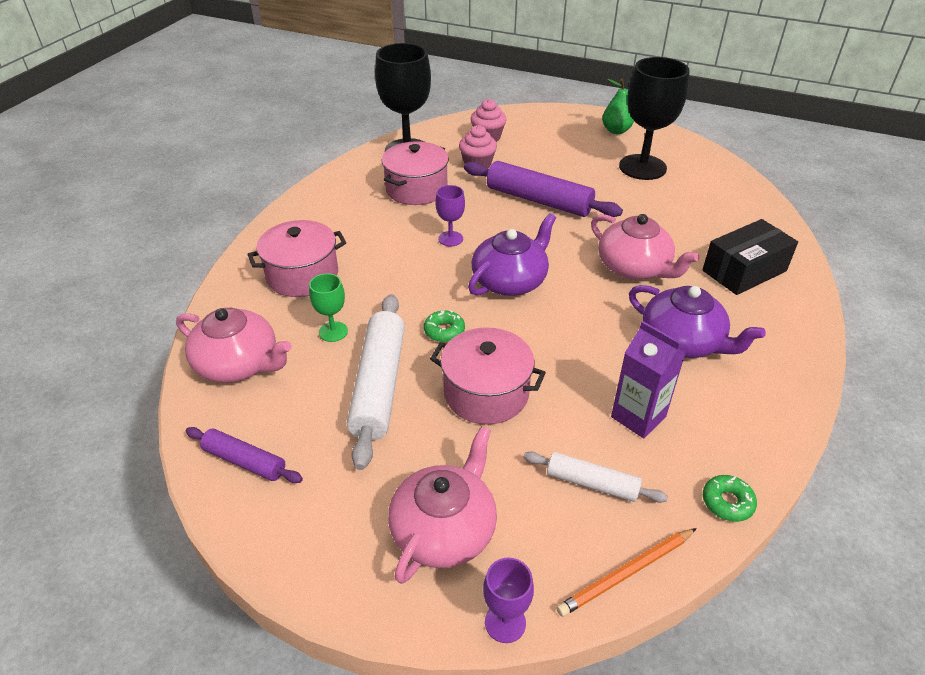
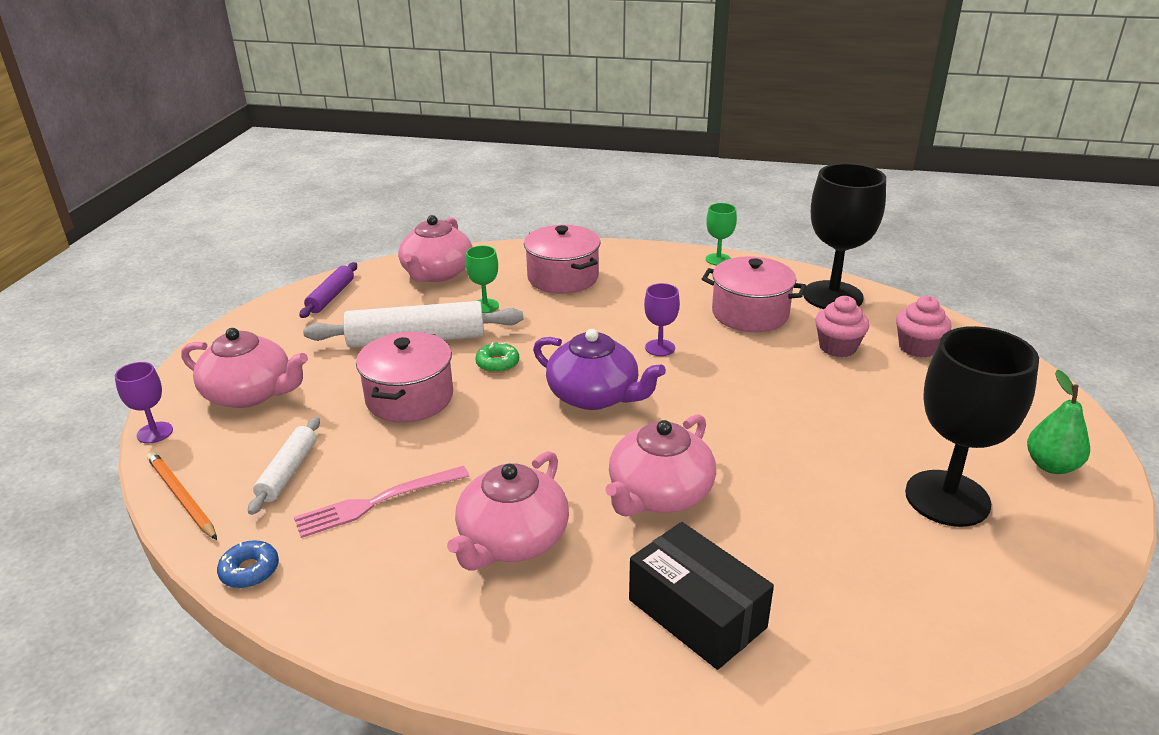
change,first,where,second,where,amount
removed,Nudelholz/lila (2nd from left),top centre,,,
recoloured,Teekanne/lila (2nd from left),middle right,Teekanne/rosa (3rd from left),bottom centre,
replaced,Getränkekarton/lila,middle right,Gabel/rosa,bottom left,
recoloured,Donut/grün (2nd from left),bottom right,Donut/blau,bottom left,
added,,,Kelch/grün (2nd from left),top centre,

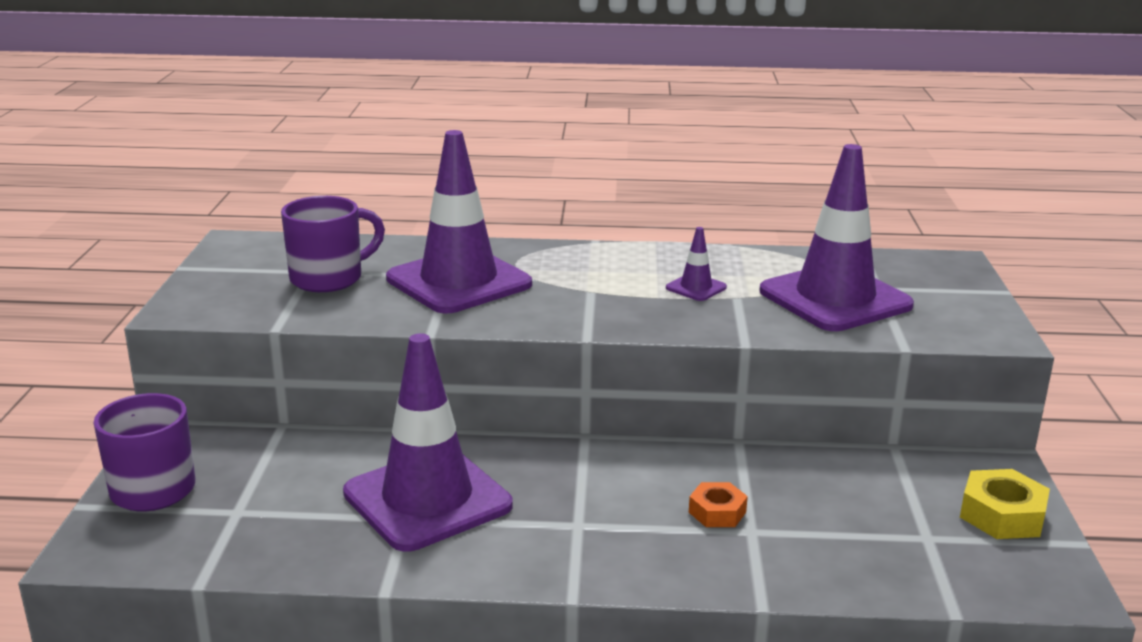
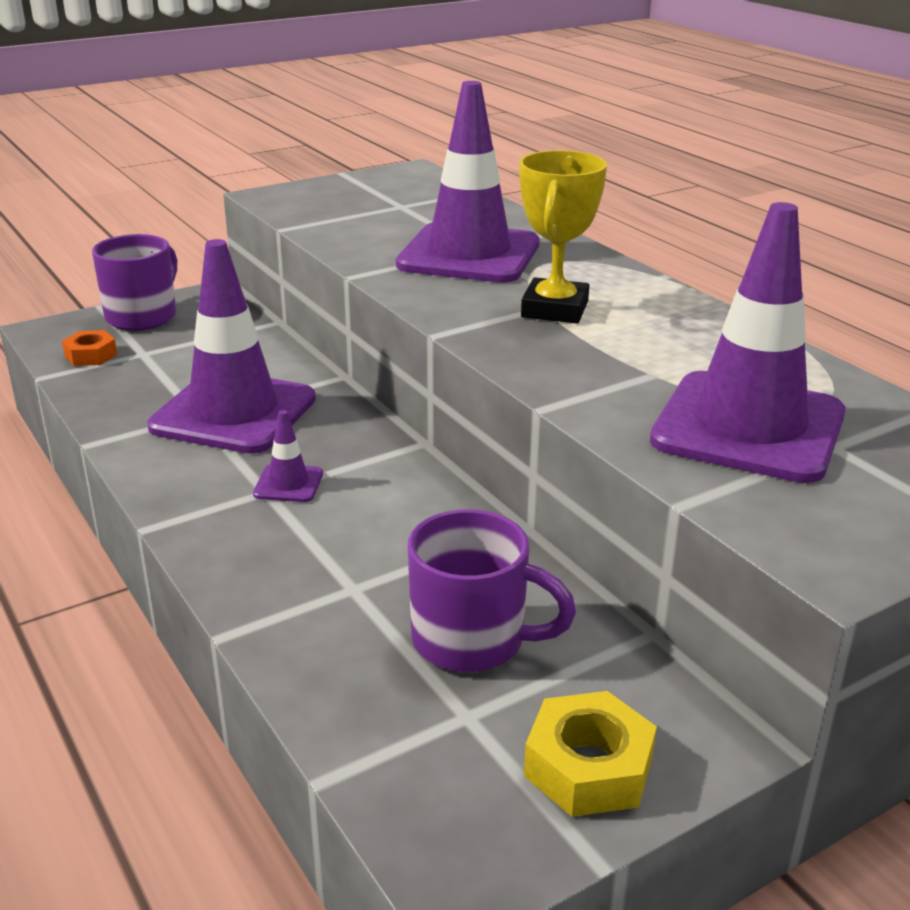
change,first,where,second,where,amount
moved,Tasse/lila (2nd from left),middle left,,centre,
moved,Leitkegel/lila (3rd from left in the first image),centre,Leitkegel/lila (2nd from left),middle left,
moved,Sechskantmutter/orange,bottom centre,,middle left,
added,,,Pokal/gelb,top centre,

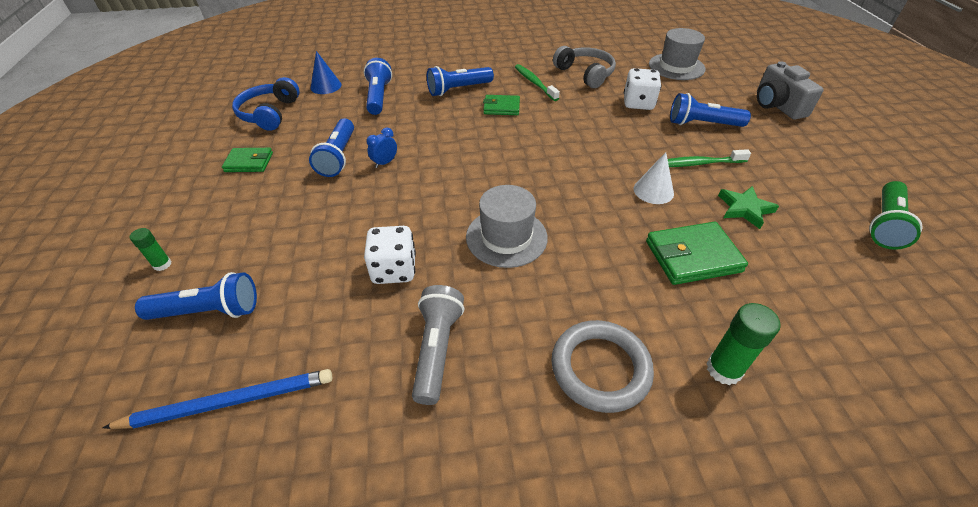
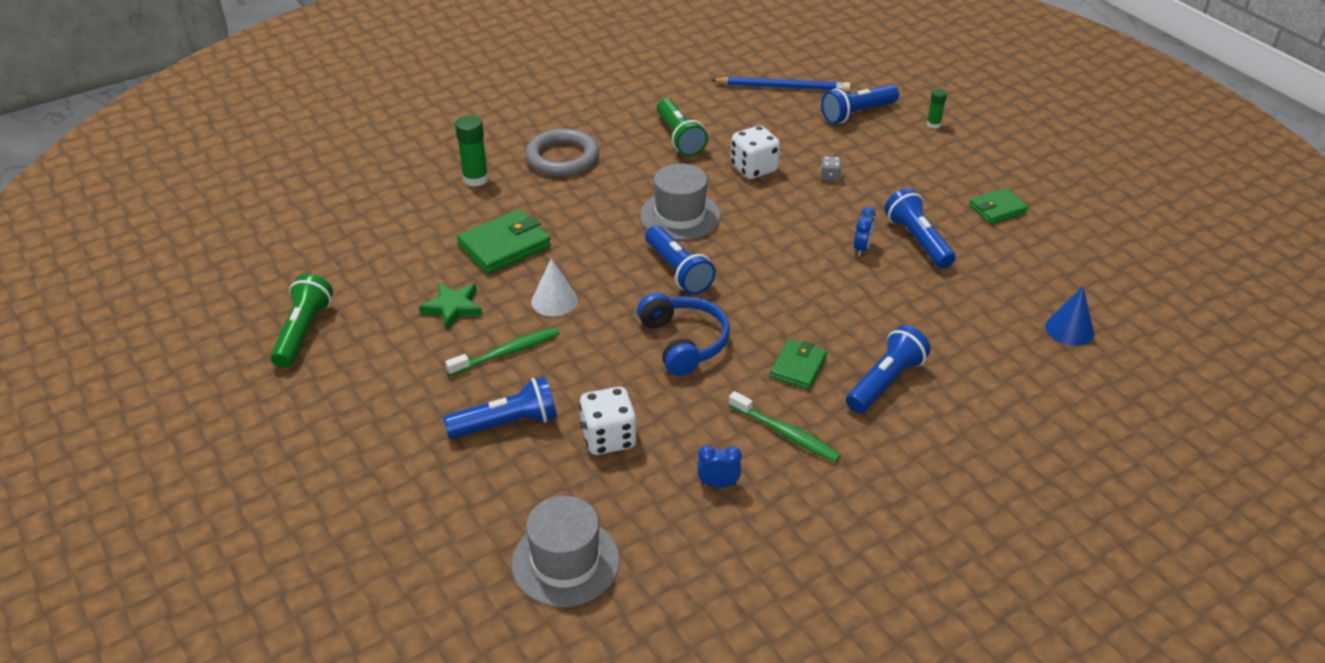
change,first,where,second,where,amount
replaced,Kopfhörer/grau,top centre,Wecker/blau (1st from left),bottom centre,
moved,Taschenlampe/blau (3rd from left in the first image),top centre,Taschenlampe/blau (2nd from left),centre,
removed,Kamera/grau,top right,,,
moved,Kopfhörer/blau,top left,,centre,
turned,Geldbörse/grün (2nd from left),top centre,,centre,45 degrees counterclockwise
recoloured,Taschenlampe/grau,bottom centre,Taschenlampe/grün (2nd from left),top centre,
turned,Bleistift/blau,bottom left,,top centre,135 degrees counterclockwise
added,,,Spielwürfel/grau,top centre,

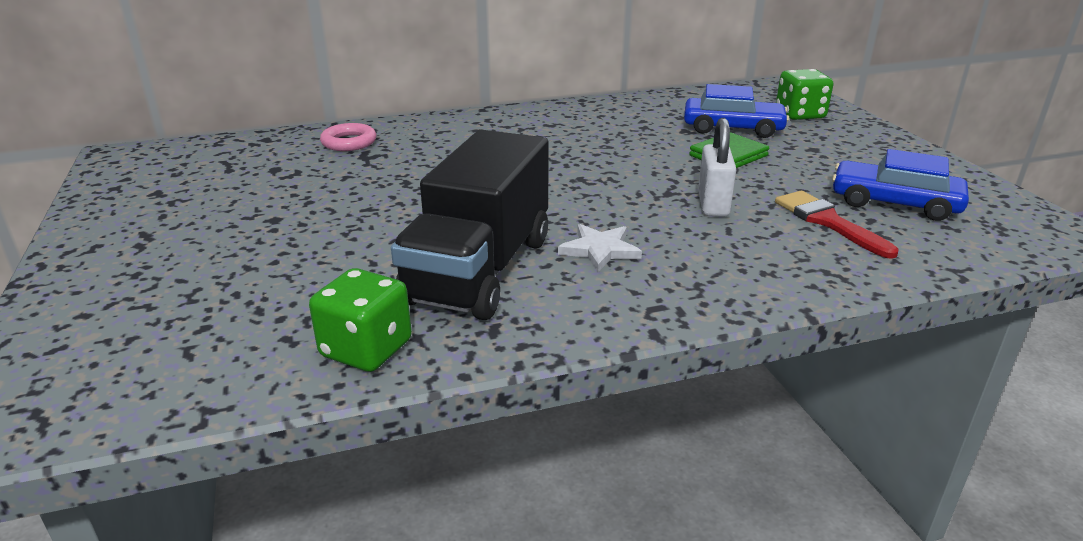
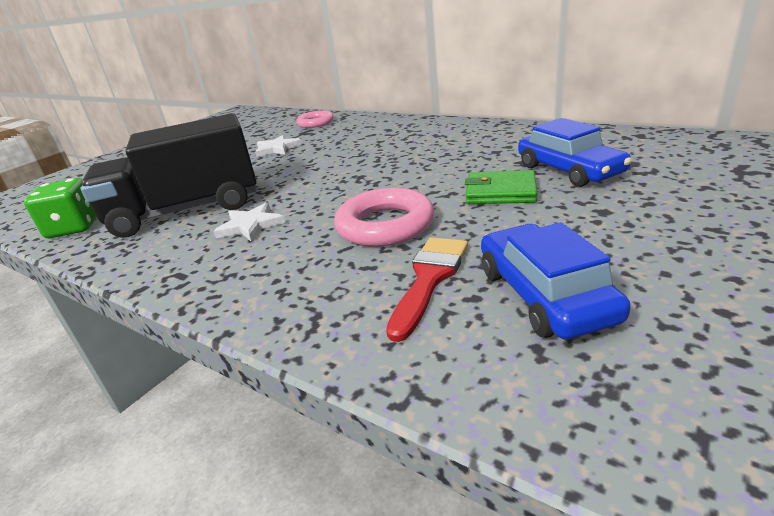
change,first,where,second,where,amount
removed,Spielwürfel/grün (2nd from left),top right,,,
replaced,Vorhängeschloss/weiß,top centre,Ring/rosa (2nd from left),centre,
added,,,Stern/weiß (2nd from left),top centre,

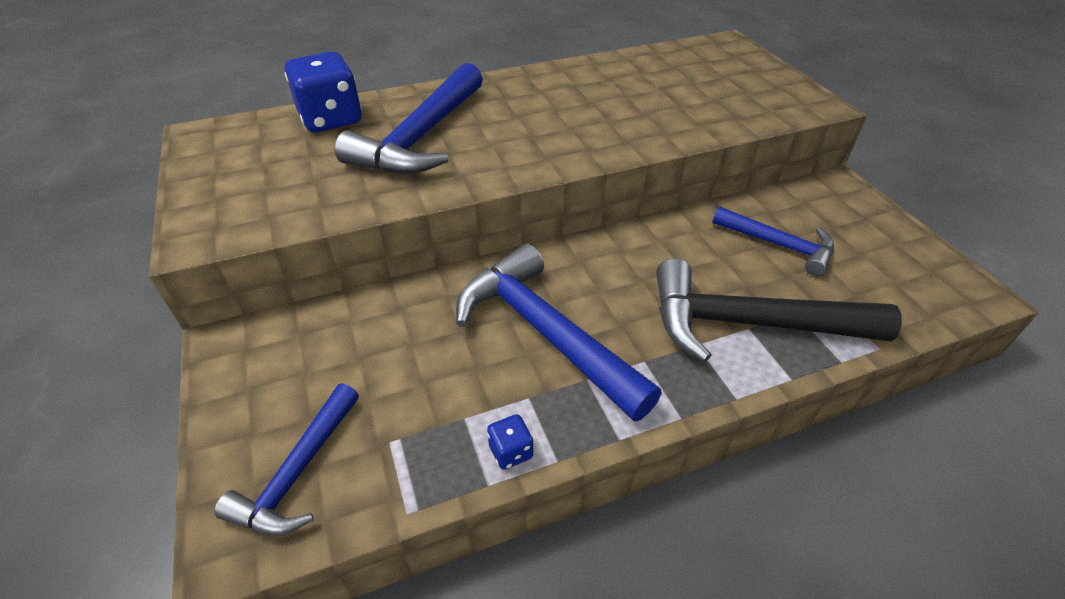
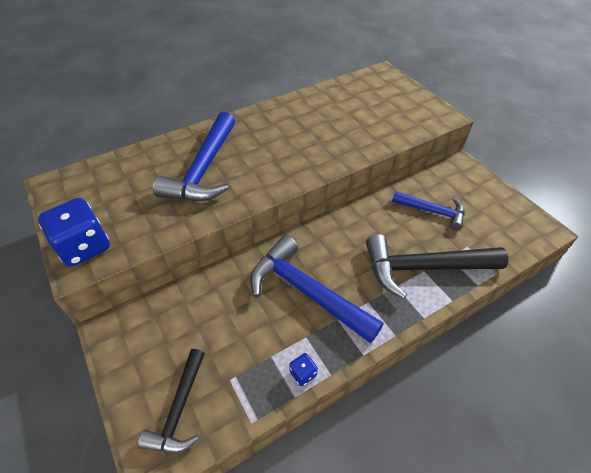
change,first,where,second,where,amount
moved,Spielwürfel/blau (1st from left),top left,,middle left,
recoloured,Hammer/blau (1st from left),bottom left,Hammer/schwarz (1st from left),bottom left,

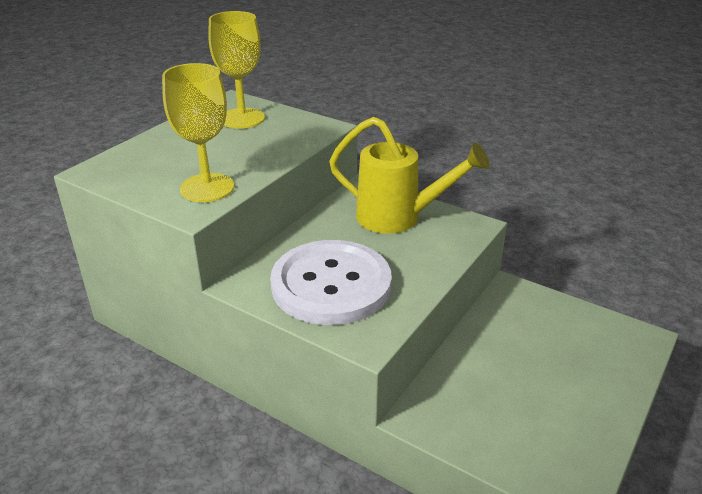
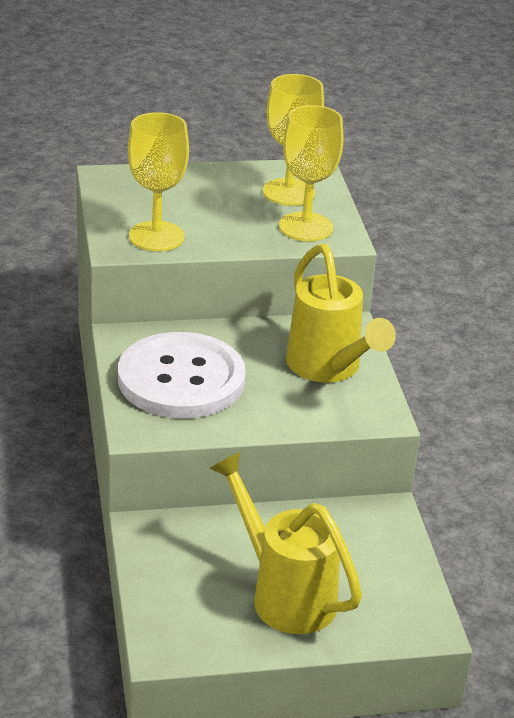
change,first,where,second,where,amount
added,,,Kelch/gelb (3rd from left),top centre,
added,,,Gießkanne/gelb (1st from left),bottom centre,

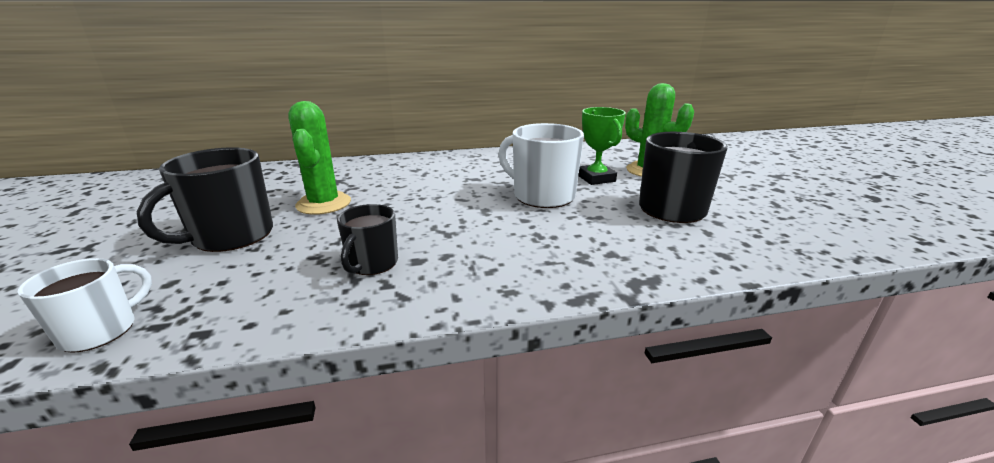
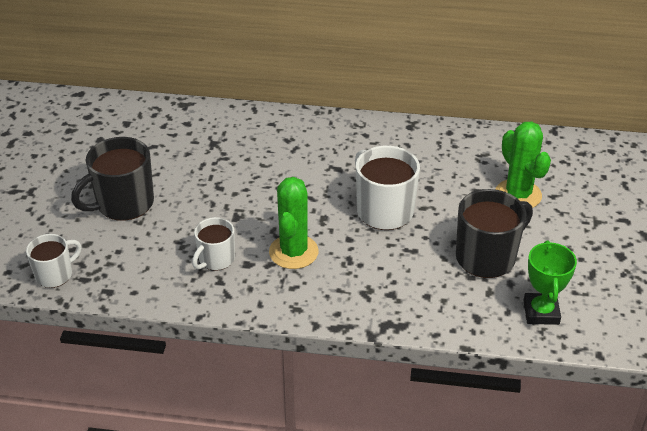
change,first,where,second,where,amount
moved,Kaktus/grün (1st from left),middle left,,centre,
moved,Pokal/grün,top centre,,middle right,
recoloured,Tasse/schwarz (2nd from left),centre,Tasse/weiß (2nd from left),middle left,

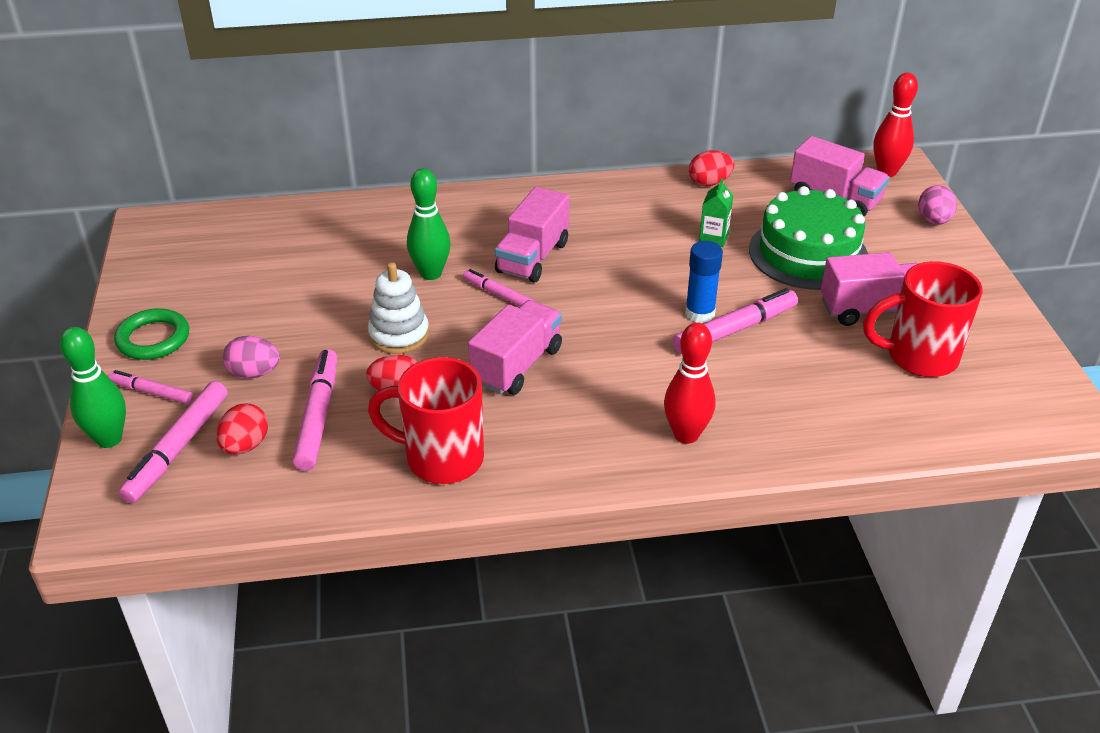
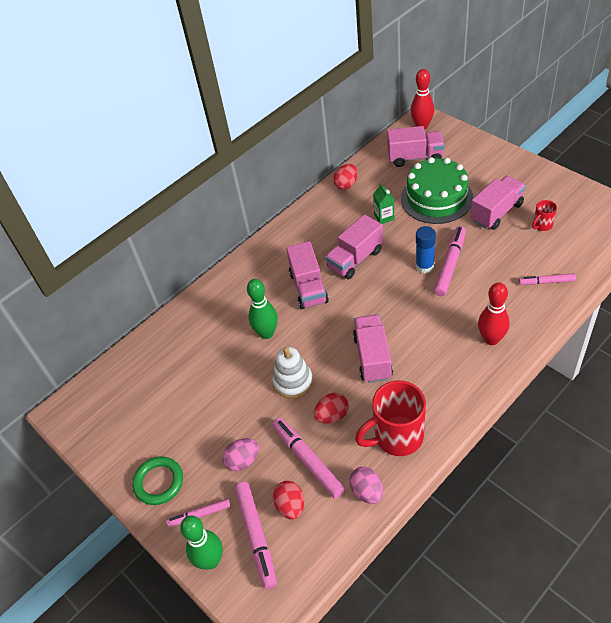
change,first,where,second,where,amount
moved,Ei/rosa (2nd from left),top right,,bottom centre,
resized,Tasse/rot (2nd from left),middle right,,middle right,x0.47
moved,Filzstift/rosa (4th from left in the first image),centre,Filzstift/rosa (5th from left),middle right,
added,,,Lastwagen/rosa (2nd from left),centre,

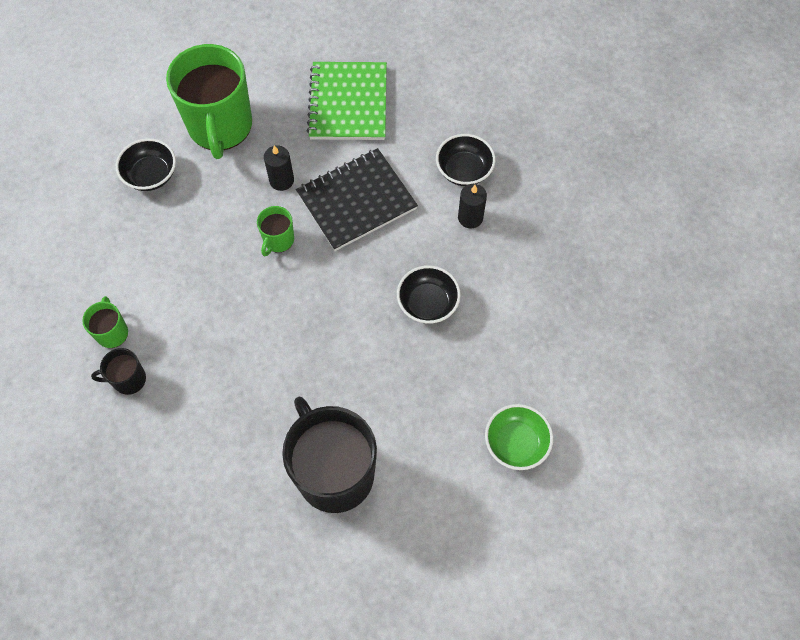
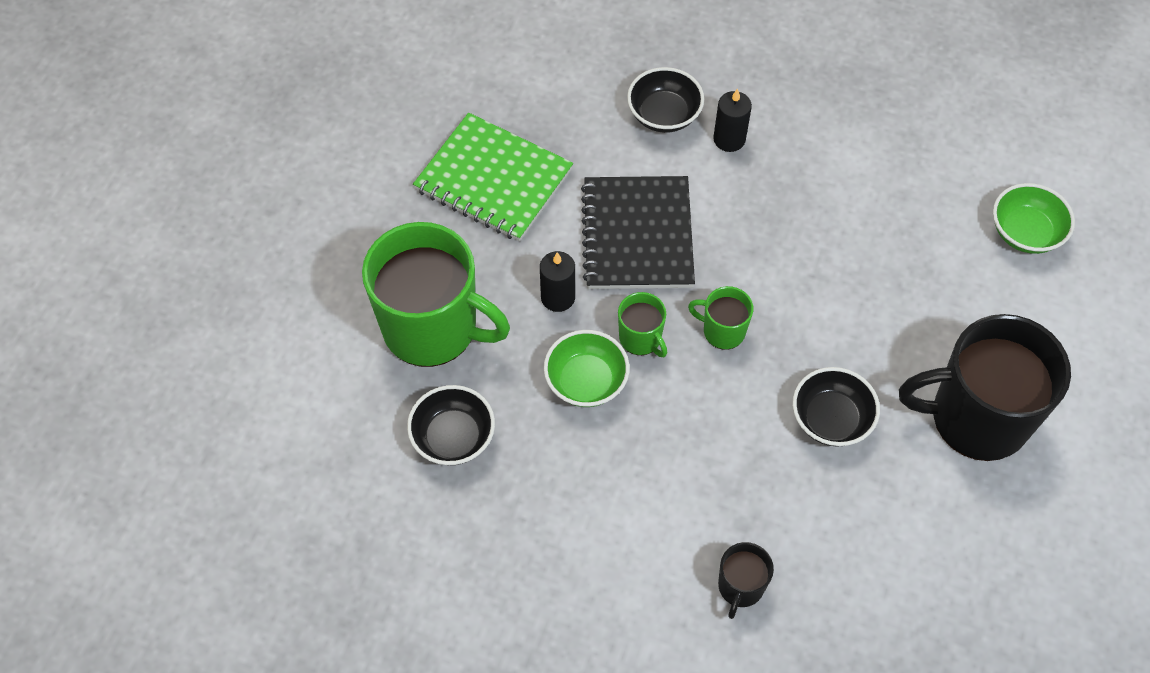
change,first,where,second,where,amount
moved,Schüssel/schwarz (2nd from left in the first image),centre,Schüssel/schwarz (3rd from left),middle right,
moved,Tasse/grün (1st from left in the first image),middle left,Tasse/grün (3rd from left),centre,
added,,,Schüssel/grün (1st from left),centre,

